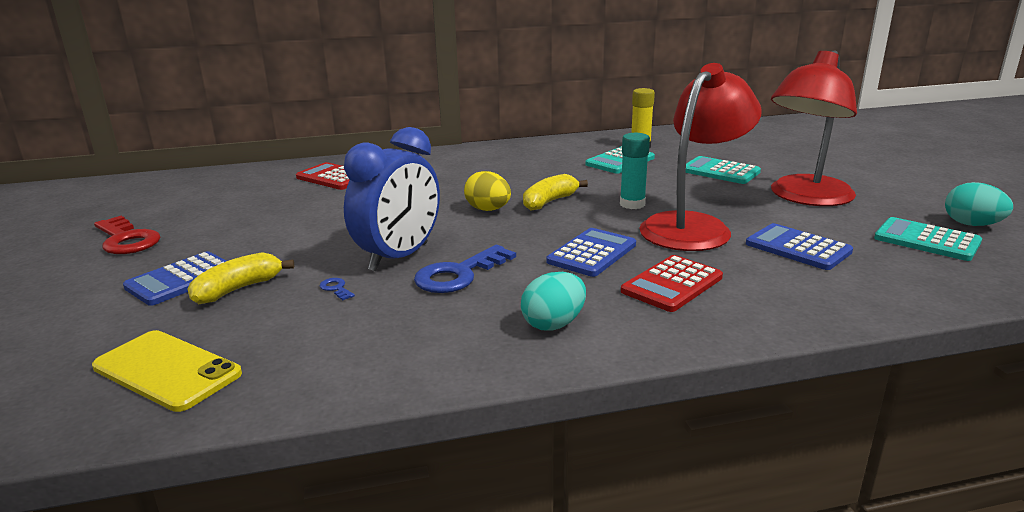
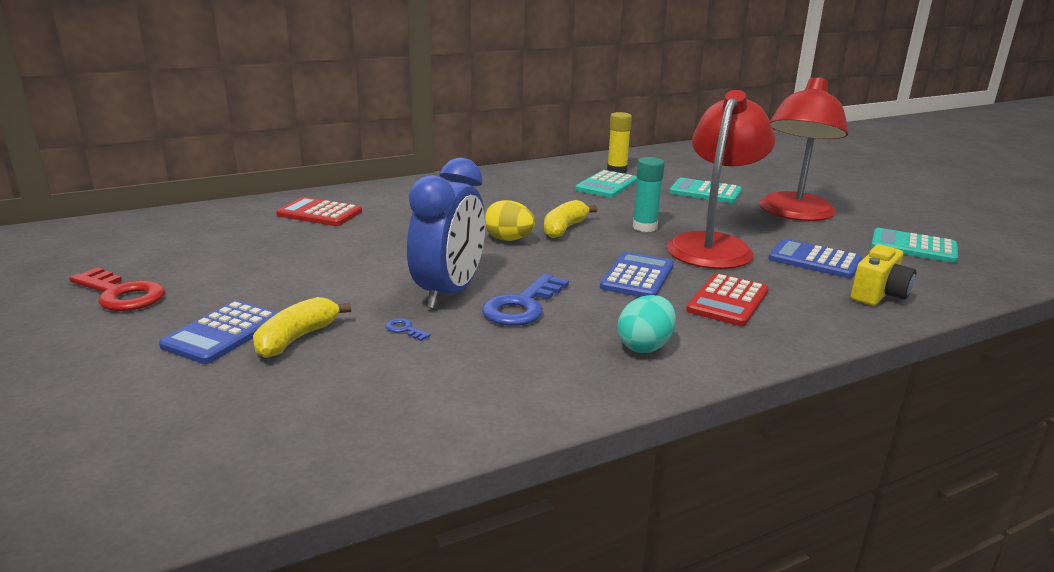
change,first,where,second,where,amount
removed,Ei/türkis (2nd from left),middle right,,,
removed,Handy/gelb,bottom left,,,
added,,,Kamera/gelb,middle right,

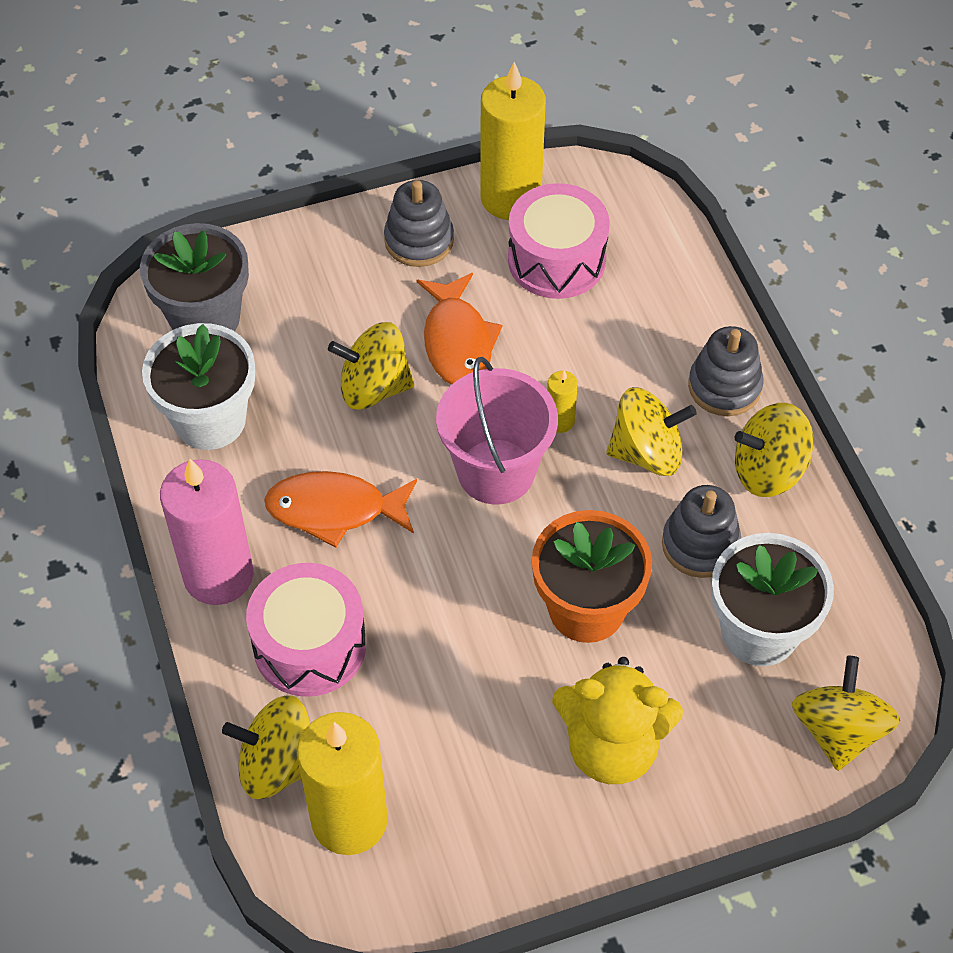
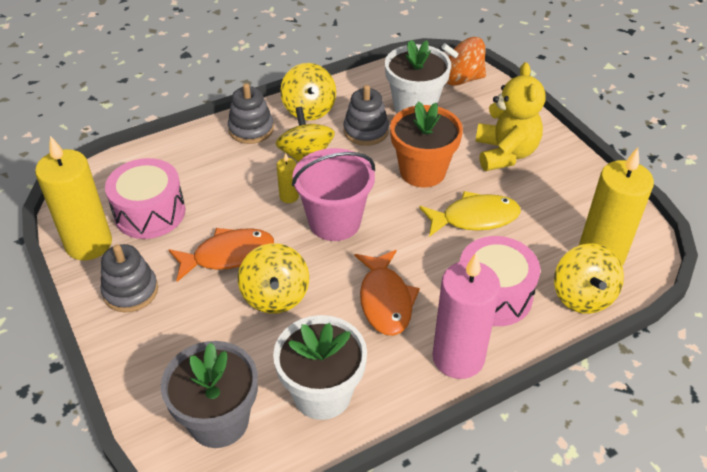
change,first,where,second,where,amount
recoloured,Kreisel/gelb (5th from left),bottom right,Kreisel/orange,top centre,
added,,,Fisch/gelb,centre,

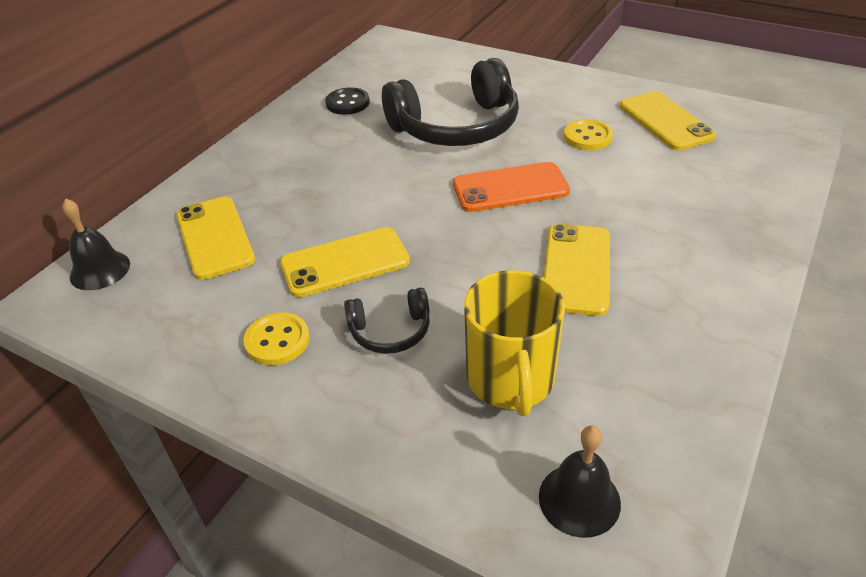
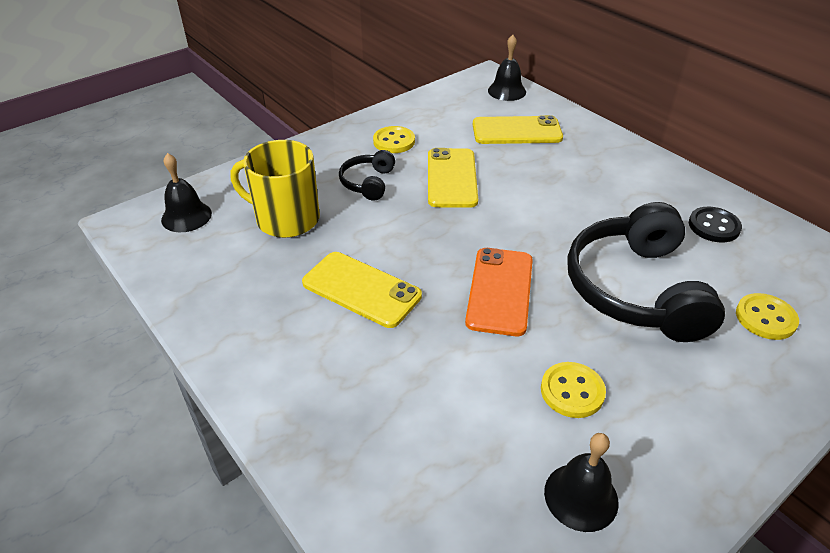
change,first,where,second,where,amount
replaced,Handy/gelb (4th from left),top right,Glocke/schwarz (3rd from left),bottom right,
added,,,Knopf/gelb (3rd from left),middle right,

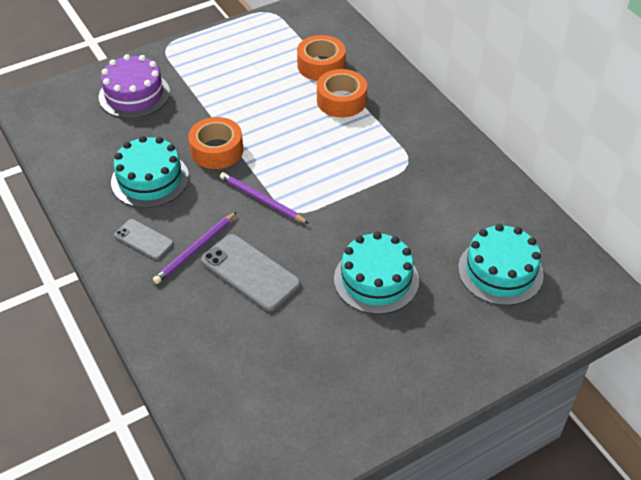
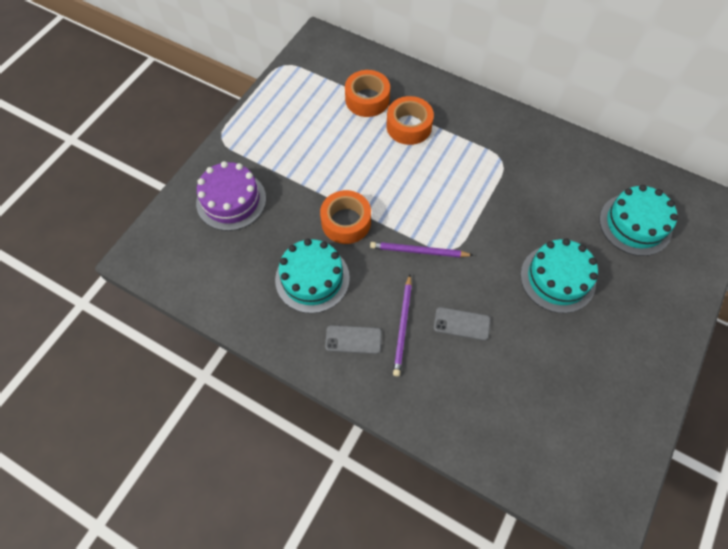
change,first,where,second,where,amount
resized,Handy/grau (2nd from left),centre,,centre,x0.60

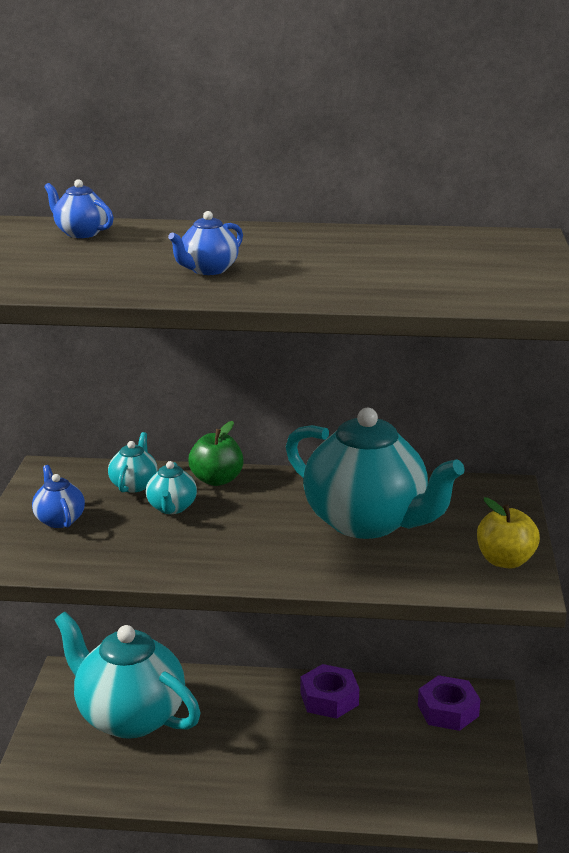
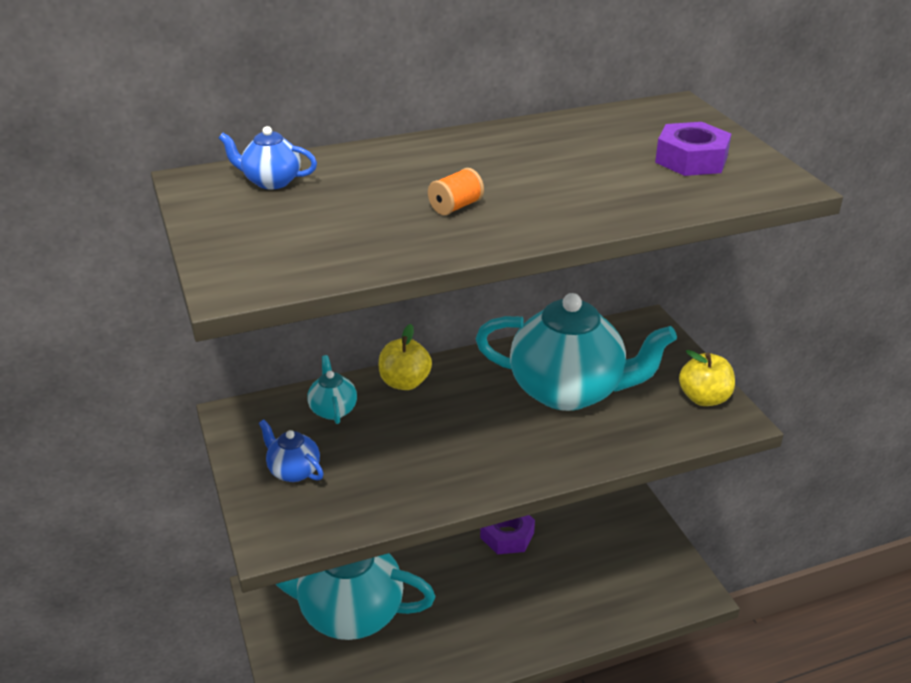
change,first,where,second,where,amount
replaced,Teekanne/blau (3rd from left),top centre,Garnrolle/orange,top centre,
recoloured,Apfel/grün,centre,Apfel/gelb (1st from left),centre,
removed,Teekanne/türkis (3rd from left),middle left,,,
moved,Sechskantmutter/lila (2nd from left),bottom right,,top right,

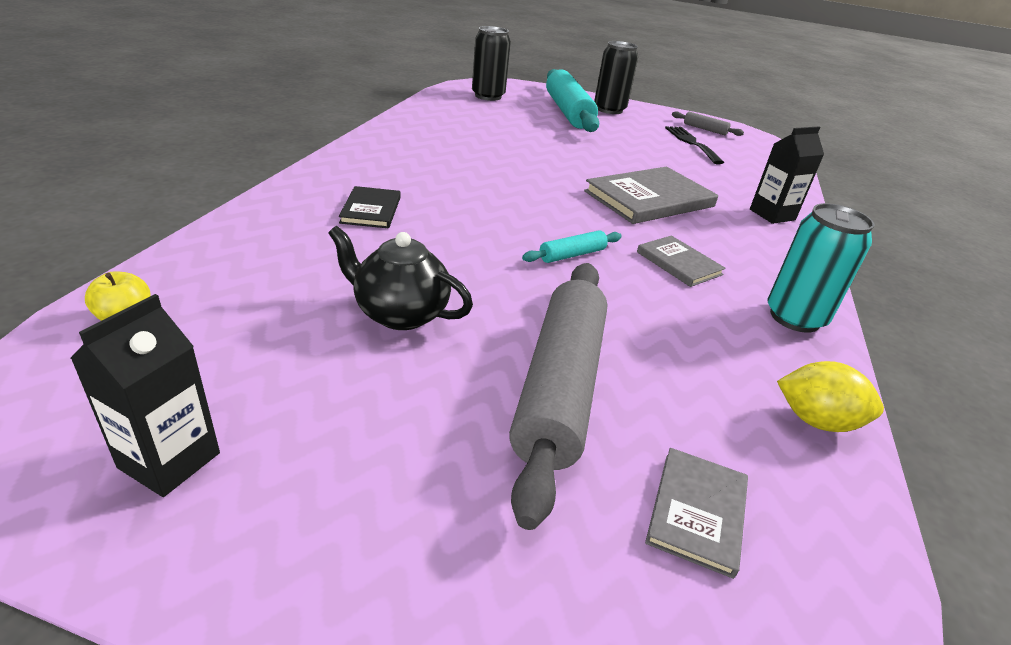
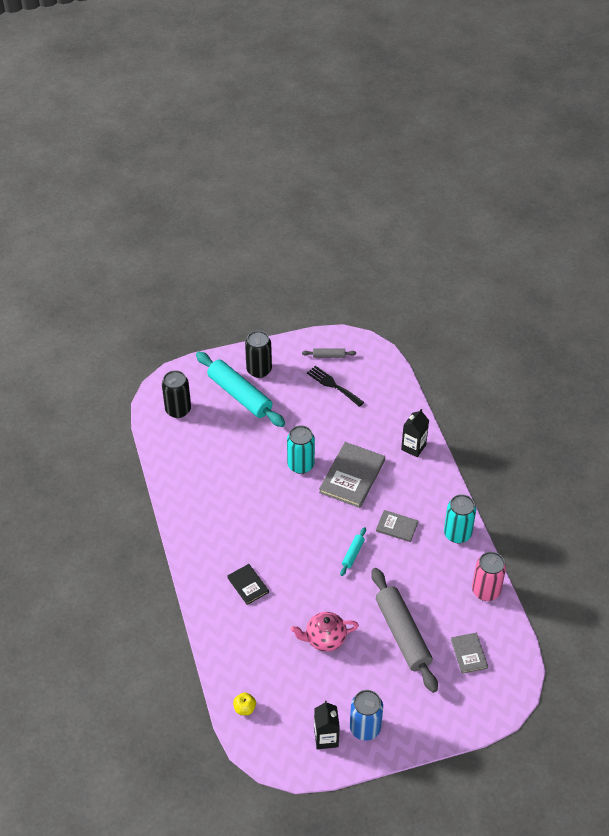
change,first,where,second,where,amount
recoloured,Teekanne/schwarz,centre,Teekanne/rosa,bottom centre,
replaced,Zitrone/gelb,middle right,Dose/rosa,bottom right,
added,,,Dose/türkis (1st from left),centre,
added,,,Dose/blau,bottom centre,

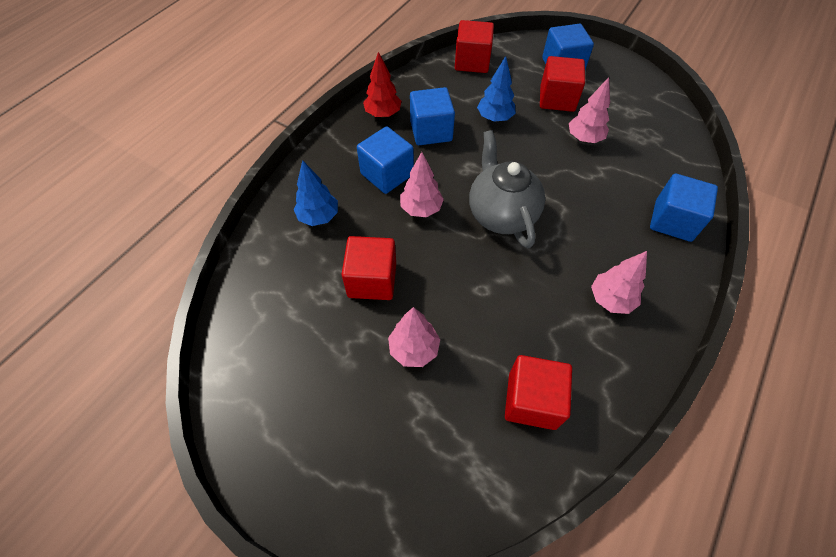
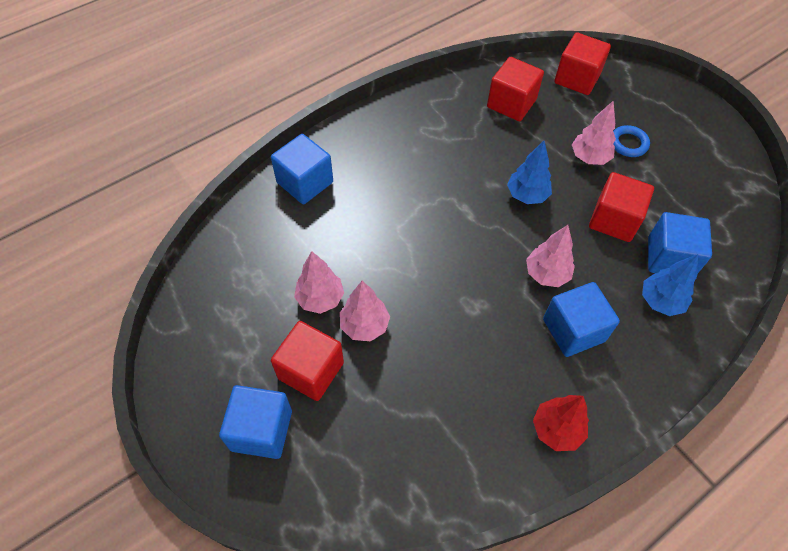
change,first,where,second,where,amount
moved,Kubus/rot (2nd from left in the first image),top centre,Kubus/rot (3rd from left),top right,
moved,Baum/blau (2nd from left in the first image),top centre,Baum/blau (1st from left),top right,
moved,Kubus/blau (2nd from left in the first image),top centre,Kubus/blau (4th from left),middle right,
removed,Teekanne/grau,centre,,,
moved,Baum/rosa (4th from left in the first image),middle right,Baum/rosa (2nd from left),centre,
added,,,Ring/blau,top right,

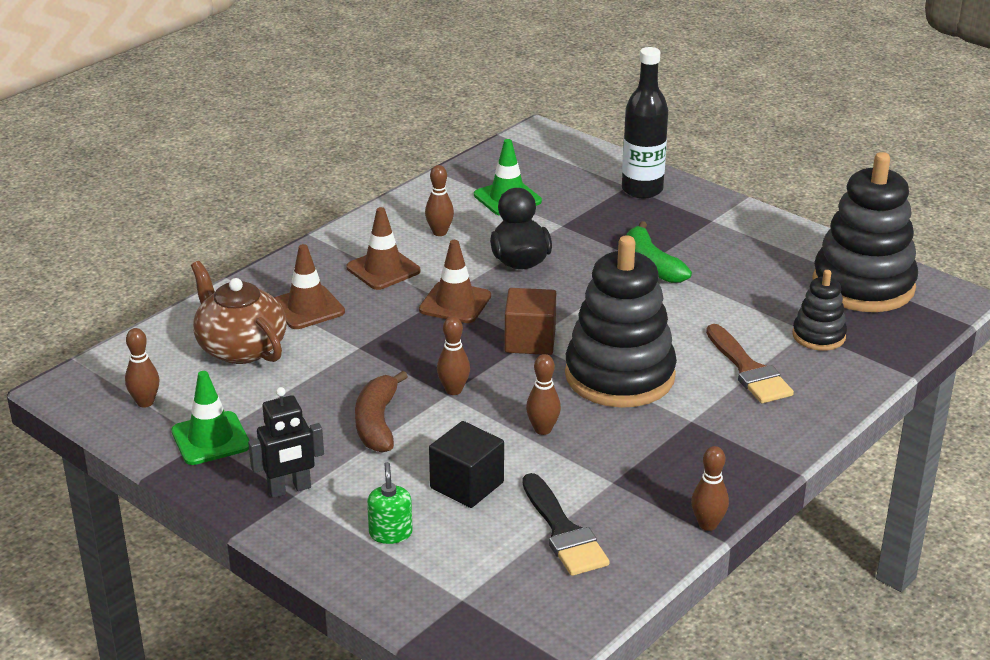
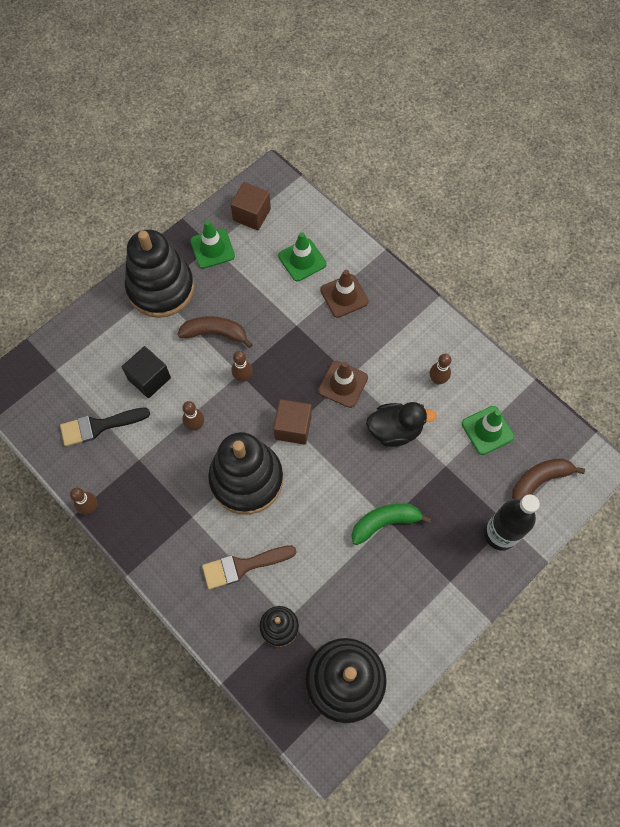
change,first,where,second,where,amount
removed,Leitkegel/braun (2nd from left),centre,,,
replaced,Teekanne/braun,middle left,Leitkegel/grün (2nd from left),top centre,
replaced,Bowlingkegel/braun (1st from left),middle left,Kubus/braun (1st from left),top centre,
replaced,Roboter/schwarz,bottom left,Stapelspielzeug/schwarz (1st from left),top left,
removed,Seifenspender/grün,bottom centre,,,
added,,,Banane/braun (2nd from left),middle right,

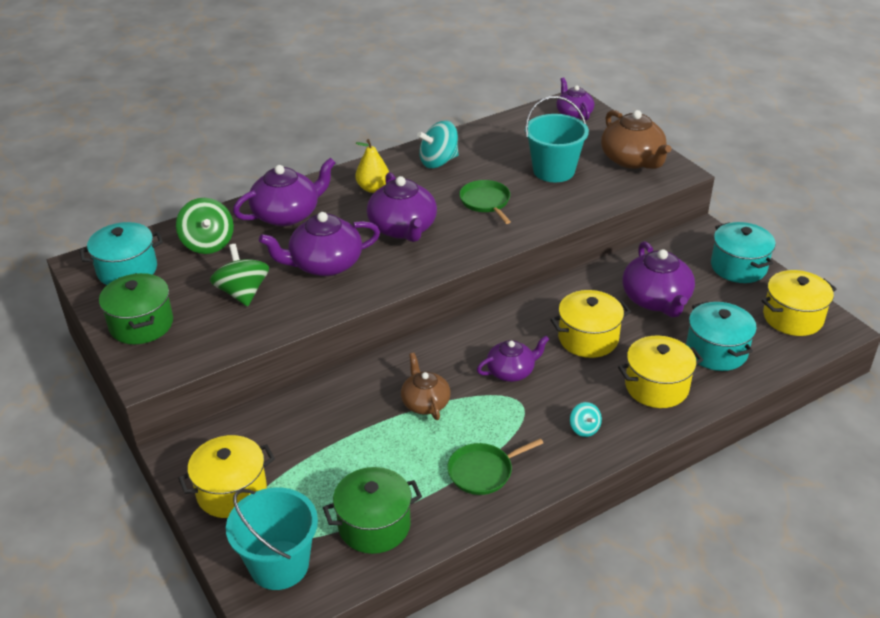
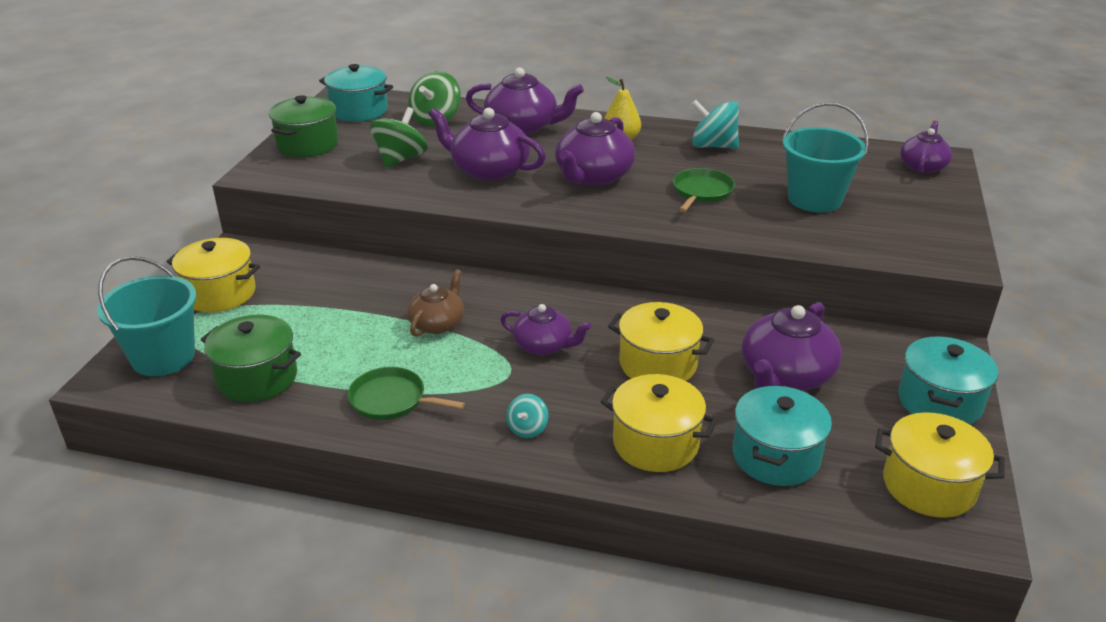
change,first,where,second,where,amount
removed,Teekanne/braun (2nd from left),top right,,,

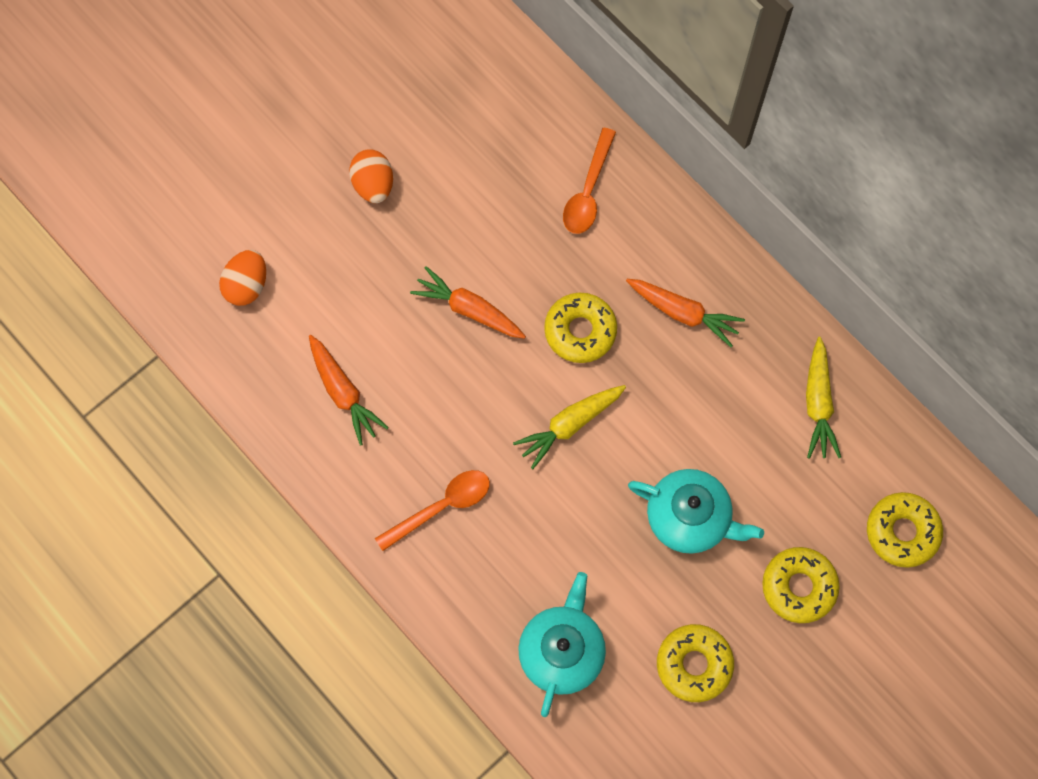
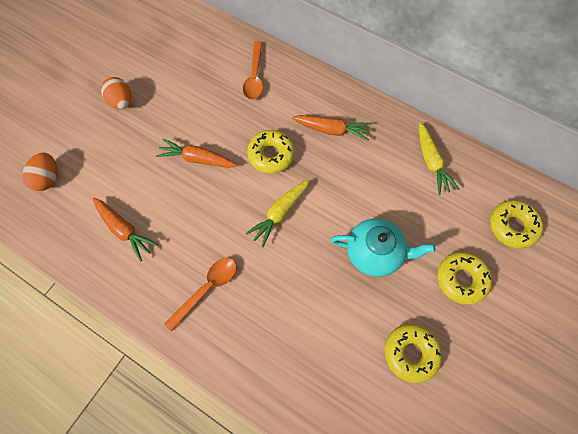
change,first,where,second,where,amount
removed,Teekanne/türkis (1st from left),bottom centre,,,

